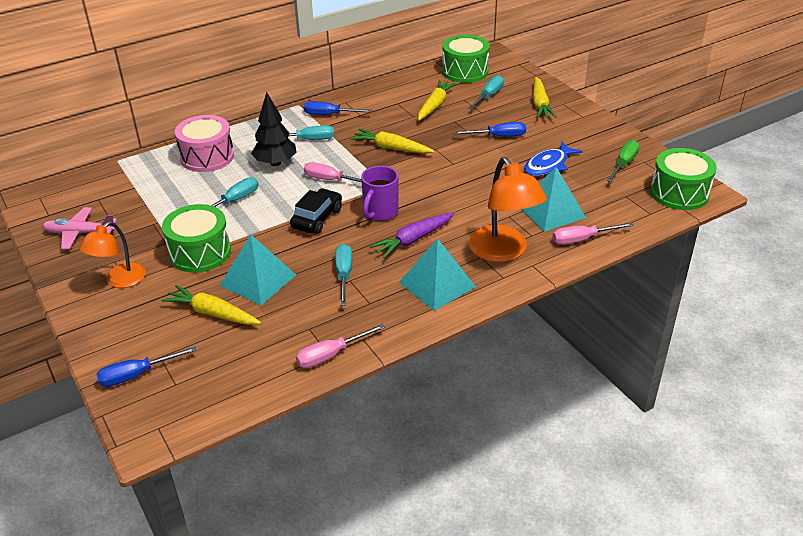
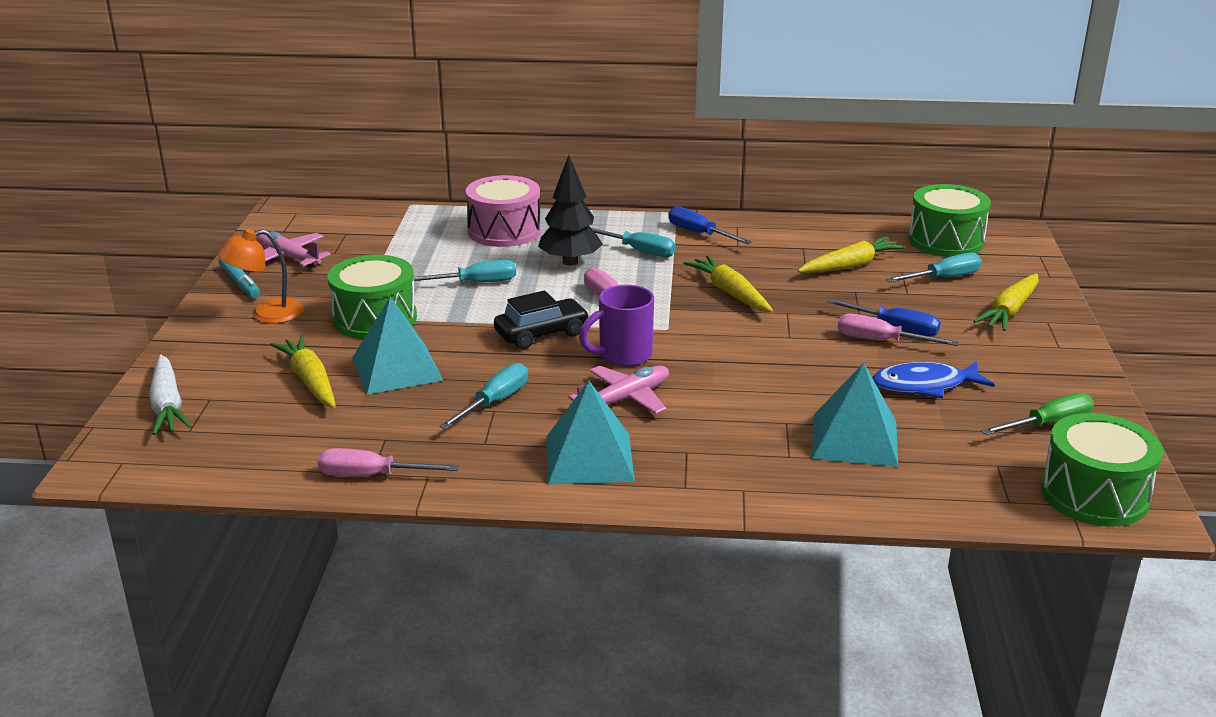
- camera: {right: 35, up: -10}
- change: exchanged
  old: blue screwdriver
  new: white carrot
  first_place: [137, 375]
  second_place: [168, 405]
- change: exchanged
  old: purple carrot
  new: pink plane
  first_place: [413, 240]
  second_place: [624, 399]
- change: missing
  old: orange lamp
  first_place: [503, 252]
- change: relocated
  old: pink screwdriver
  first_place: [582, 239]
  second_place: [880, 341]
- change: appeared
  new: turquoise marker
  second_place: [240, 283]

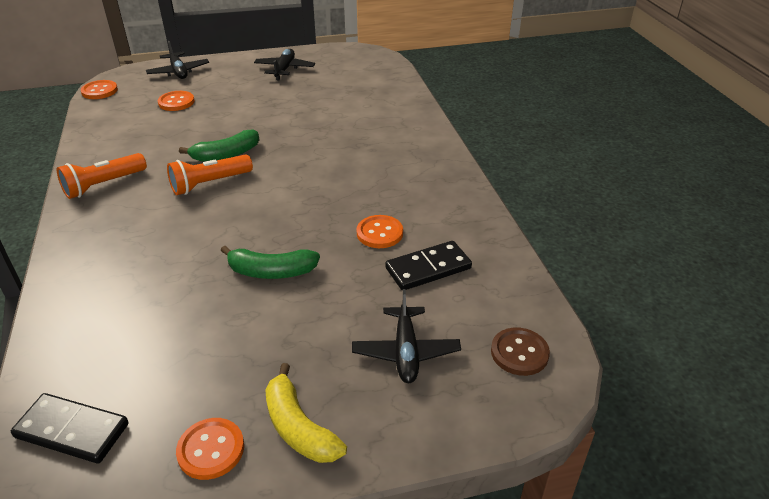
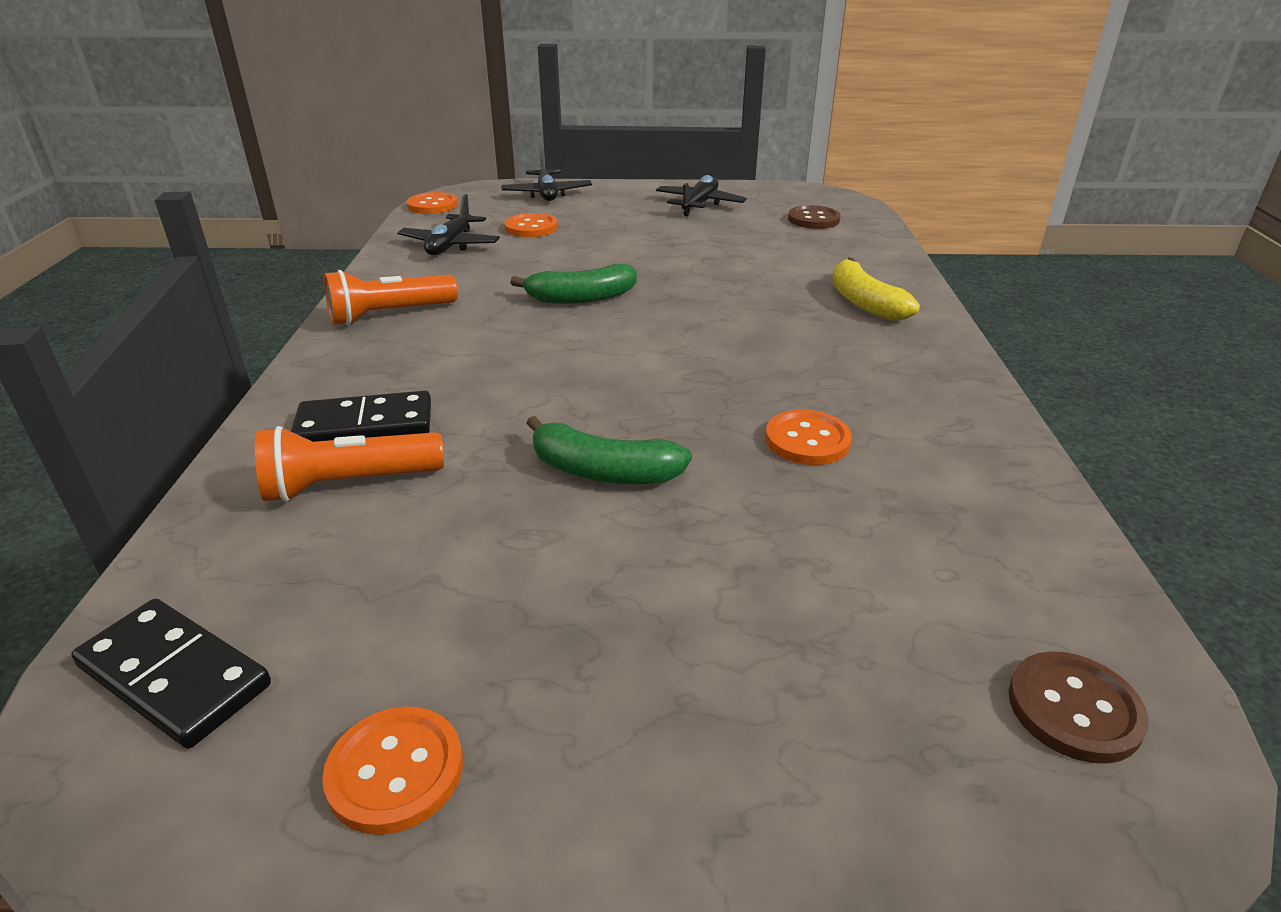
- camera: {right: 15, up: -5}
- change: relocated
  old: orange flashlight
  first_place: [209, 184]
  second_place: [349, 484]
- change: relocated
  old: yellow banana
  first_place: [299, 427]
  second_place: [864, 303]
- change: relocated
  old: black plane
  first_place: [405, 352]
  second_place: [450, 245]
- change: relocated
  old: black domino
  first_place: [428, 268]
  second_place: [365, 425]
- change: appeared
  new: brown button
  second_place: [813, 219]

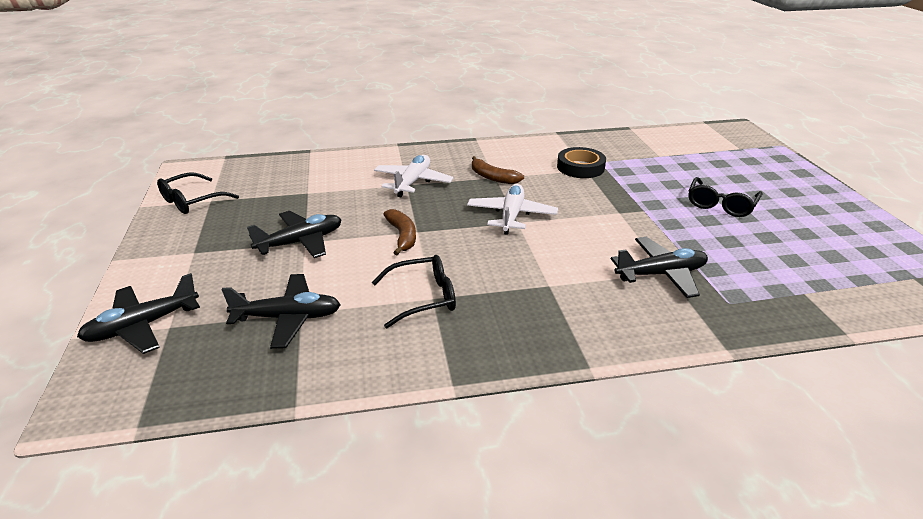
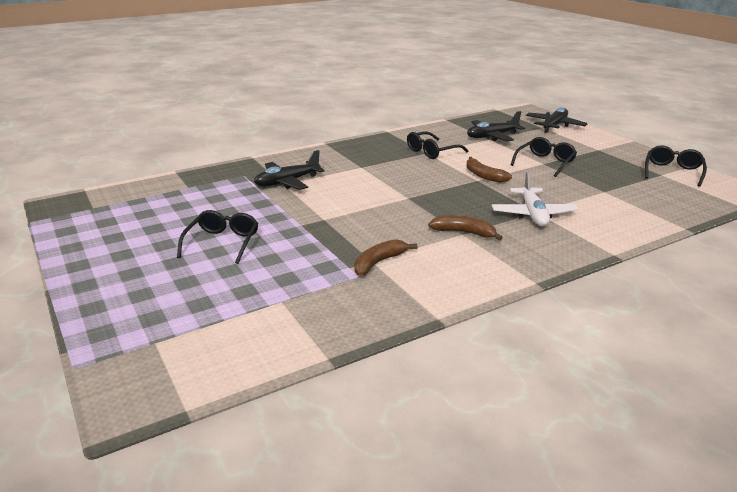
- camera: {right: 160, up: -5}
- change: exchanged
  old: black plane
  new: black glasses
  first_place: [301, 242]
  second_place: [545, 163]
- change: missing
  old: white plane
  first_place: [511, 216]
- change: exchanged
  old: black tape
  new: brown banana
  first_place: [580, 167]
  second_place: [379, 262]

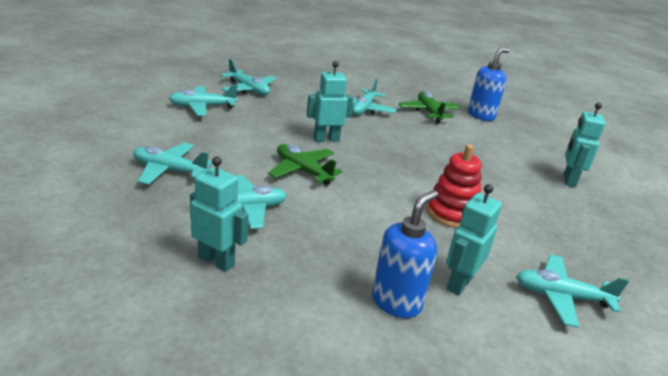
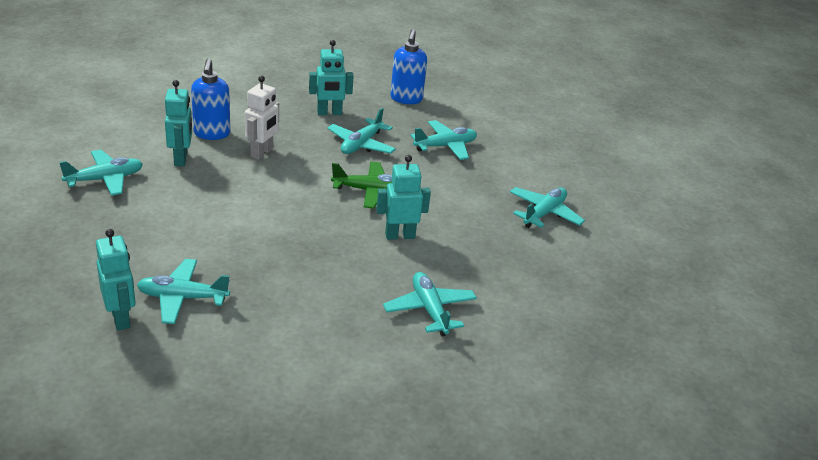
- camera: {right: 140, up: 5}
- change: relocated
  old: turquoise plane
  first_place: [248, 89]
  second_place: [182, 298]
- change: spun
  old: turquoise robot
  first_place: [326, 139]
  second_place: [400, 235]
  degrees: -135
- change: missing
  old: green plane
  first_place: [429, 112]
- change: missing
  old: red stacking toy
  first_place: [451, 213]
- change: relocated
  old: blue soap dispenser
  first_place: [481, 115]
  second_place: [406, 99]
- change: appeared
  new: white robot
  second_place: [262, 153]

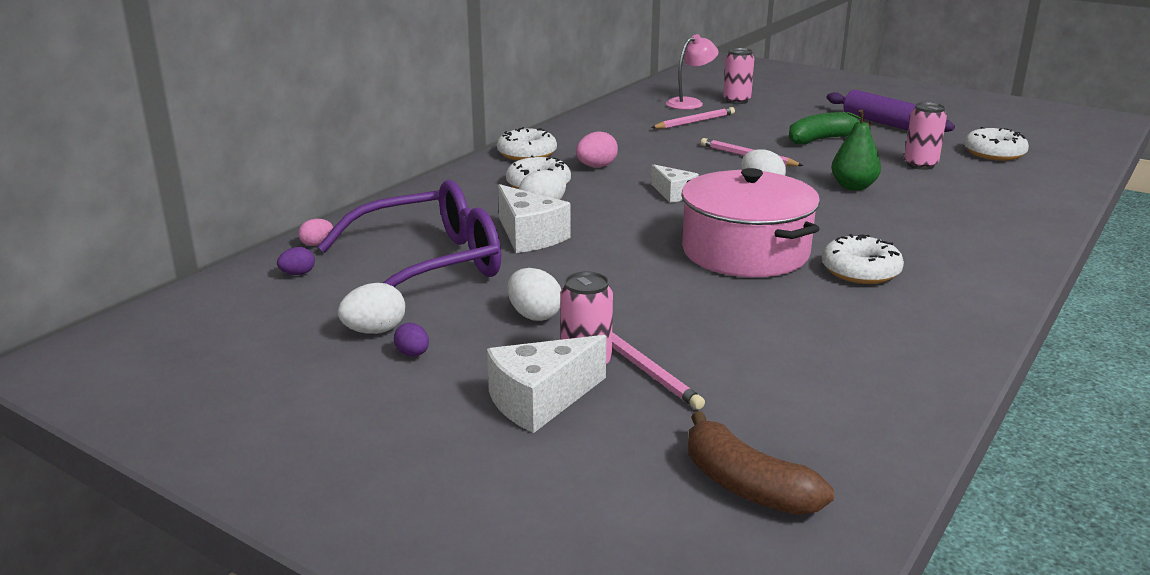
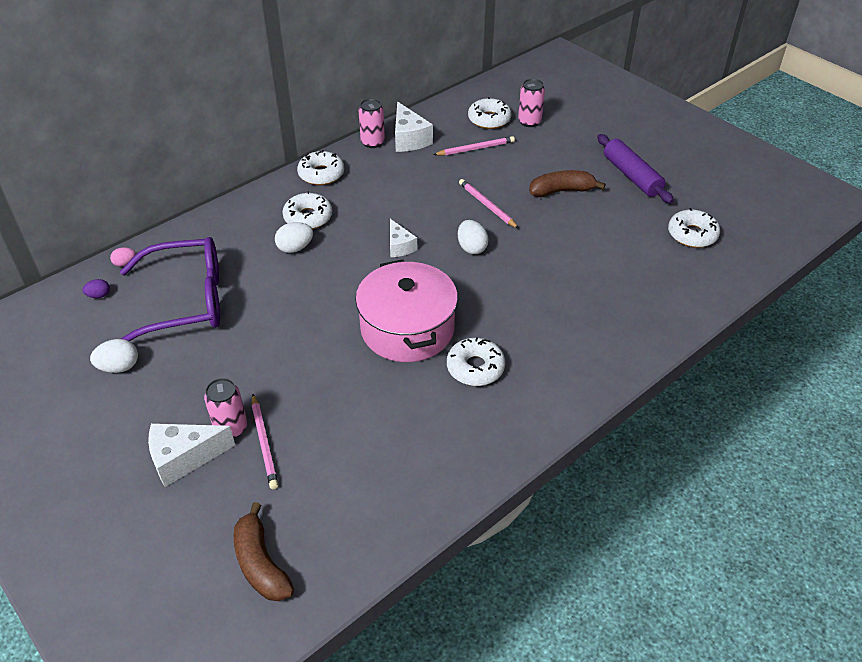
- camera: {right: 15, up: 20}
- change: missing
  old: purple egg
  first_place: [413, 354]
- change: relocated
  old: white cheese
  first_place: [529, 236]
  second_place: [409, 139]
- change: missing
  old: white egg
  first_place: [534, 315]
- change: missing
  old: pink egg
  first_place: [596, 167]
- change: exchanged
  old: pink lamp
  new: white donut
  first_place: [690, 103]
  second_place: [489, 119]
- change: colour
  old: green banana
  new: brown banana
  first_place: [821, 139]
  second_place: [561, 191]
- change: missing
  old: green pear
  first_place: [853, 187]
- change: relocated
  old: pink can
  first_place: [920, 165]
  second_place: [372, 142]

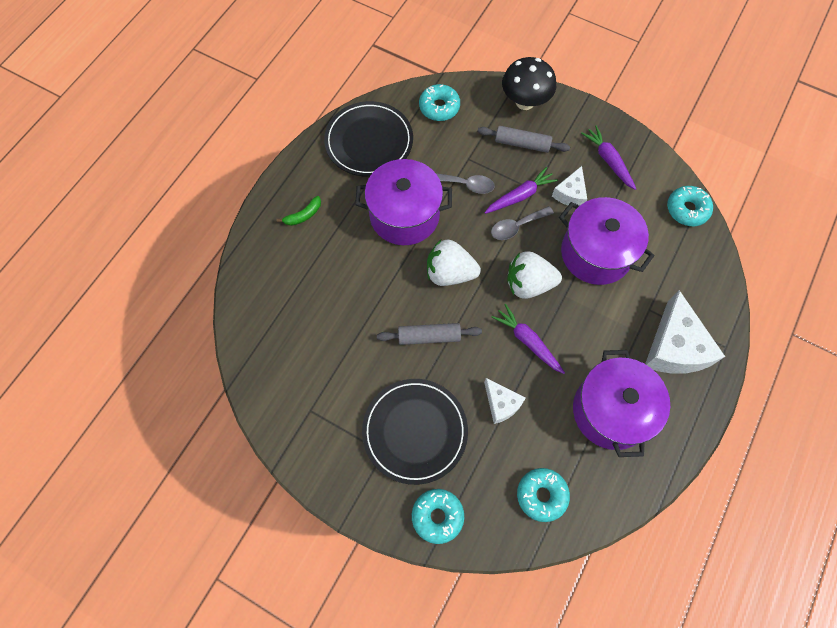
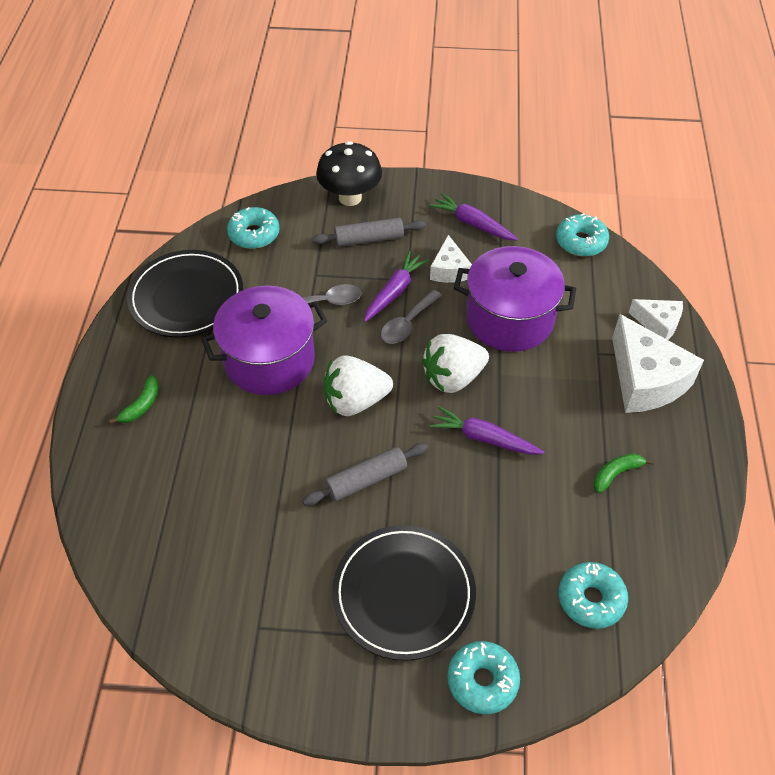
- camera: {right: -25, up: -15}
- change: relocated
  old: white cheese
  first_place: [501, 404]
  second_place: [658, 324]
- change: exchanged
  old: purple pot
  new: green banana
  first_place: [611, 411]
  second_place: [616, 474]

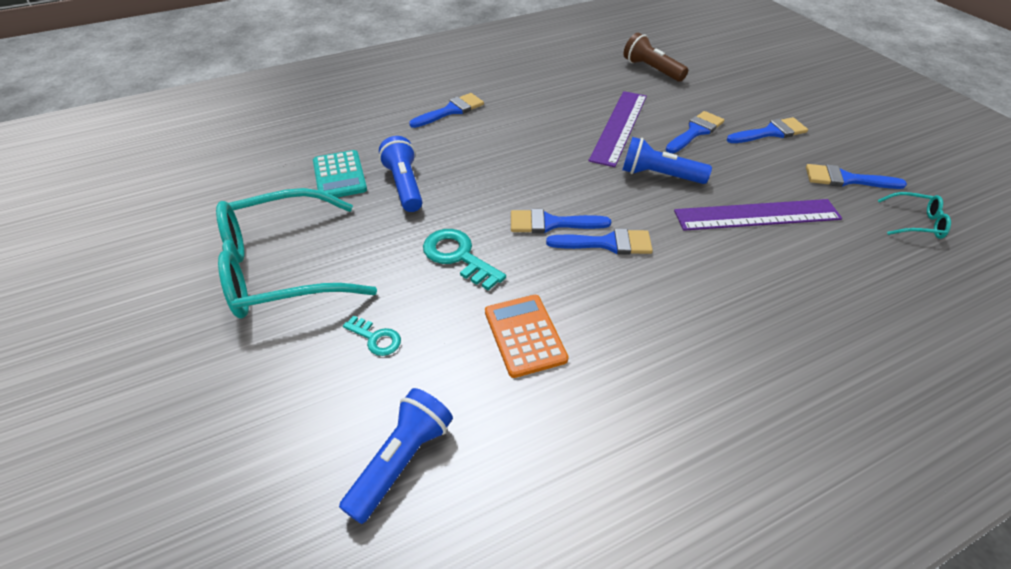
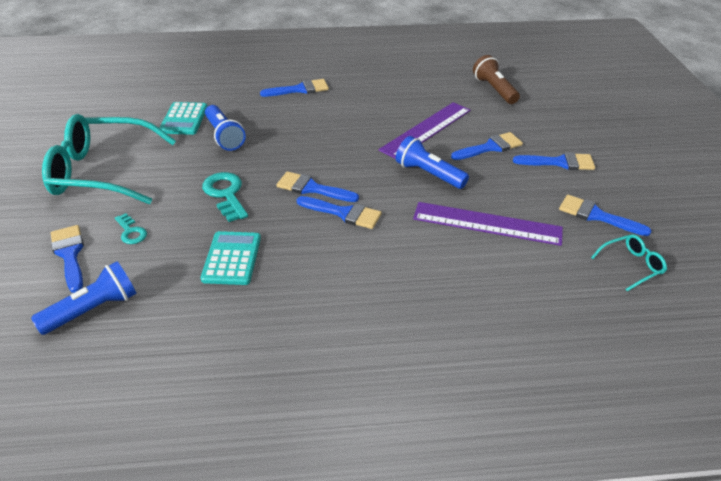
- camera: {right: 20, up: -5}
- change: spun
  old: blue flashlight
  first_place: [404, 185]
  second_place: [224, 136]
  degrees: 150
- change: colour
  old: orange calculator
  new: turquoise calculator
  first_place: [524, 335]
  second_place: [232, 258]
- change: spun
  old: turquoise glasses
  first_place: [916, 223]
  second_place: [631, 265]
  degrees: -60
- change: appeared
  new: blue brush
  second_place: [70, 254]

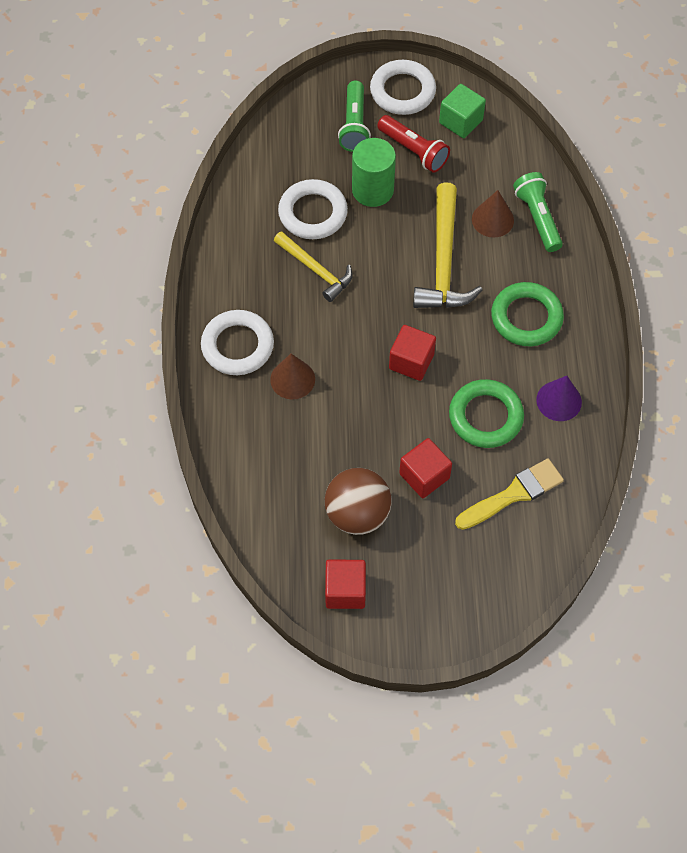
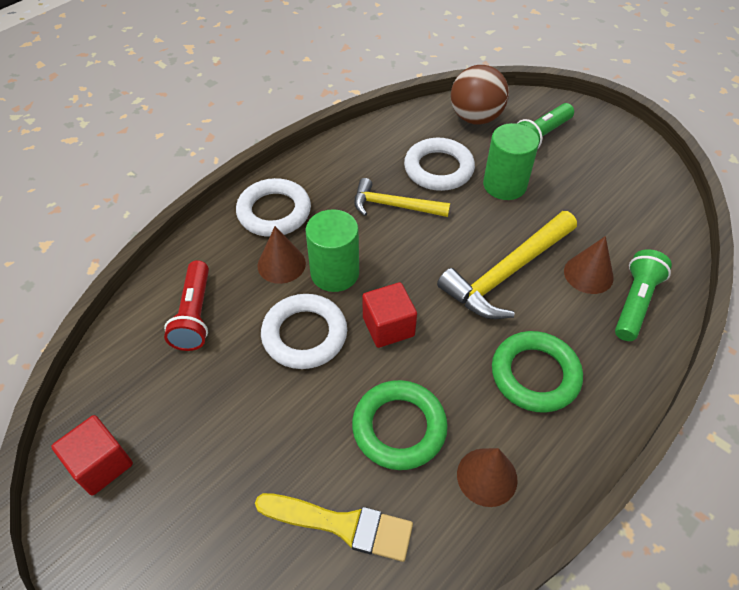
- camera: {right: 45, up: -10}
- change: spun
  old: yellow hammer
  first_place: [316, 270]
  second_place: [394, 205]
  degrees: 105
- change: relocated
  old: brown ball
  first_place: [357, 514]
  second_place: [475, 118]
- change: relocated
  old: white ring
  first_place: [402, 91]
  second_place: [304, 335]
- change: relocated
  old: red flashlight
  first_place: [413, 151]
  second_place: [194, 315]
- change: missing
  old: red cube
  first_place: [424, 476]
- change: missing
  old: green cube
  first_place: [460, 121]
- change: colour
  old: purple cone
  new: brown cone
  first_place: [559, 401]
  second_place: [487, 477]
- change: appeared
  new: green cylinder
  second_place: [335, 273]

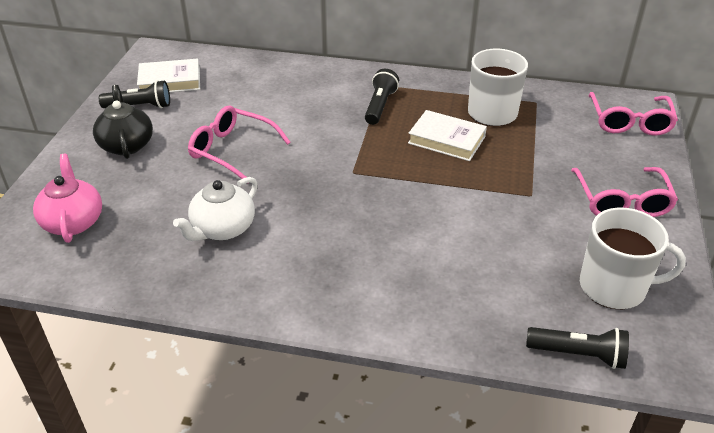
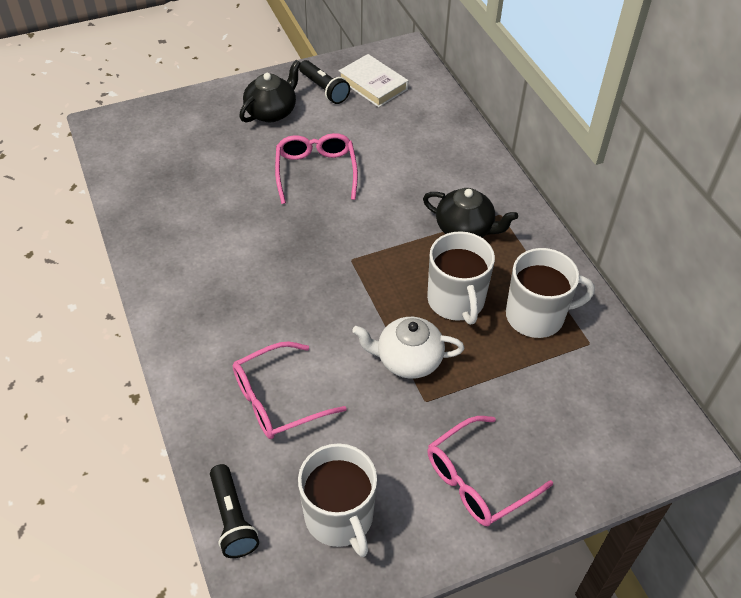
- camera: {right: 55, up: 10}
- change: missing
  old: pink teapot
  first_place: [73, 222]
- change: relocated
  old: white teapot
  first_place: [222, 229]
  second_place: [408, 360]
- change: exchanged
  old: black flashlight
  new: black teapot
  first_place: [380, 106]
  second_place: [465, 229]
- change: exchanged
  old: white book
  new: white mug
  first_place: [446, 140]
  second_place: [456, 301]
- change: relocated
  old: pink glasses
  first_place: [629, 122]
  second_place: [277, 400]

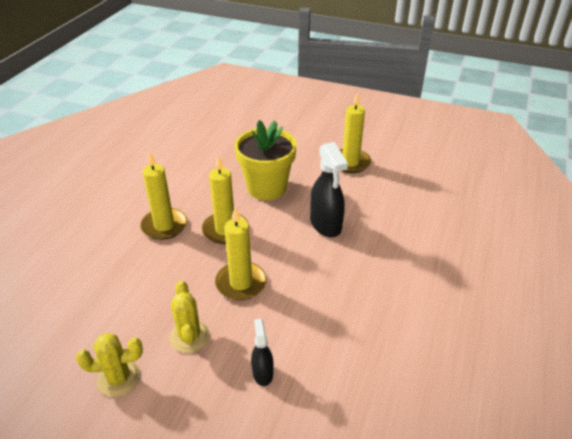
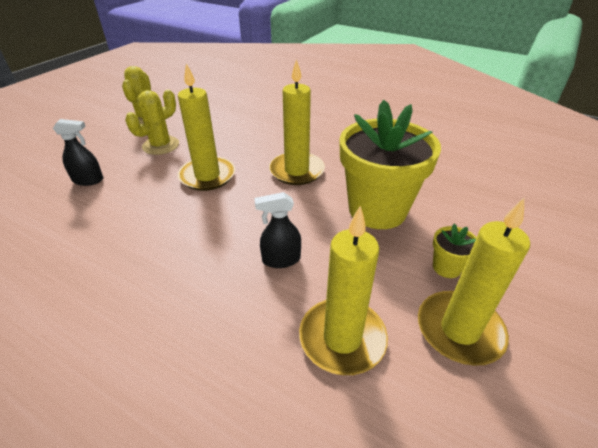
- camera: {right: 100, up: 0}
- change: relocated
  old: yellow candle
  first_place: [164, 226]
  second_place: [342, 338]
- change: spun
  old: yellow cactus
  first_place: [189, 336]
  second_place: [161, 145]
  degrees: -45
- change: size
  old: black spray bottle
  first_place: [326, 224]
  second_place: [281, 260]
  factor: 0.55
- change: appeared
  new: yellow flower pot
  second_place: [446, 267]

